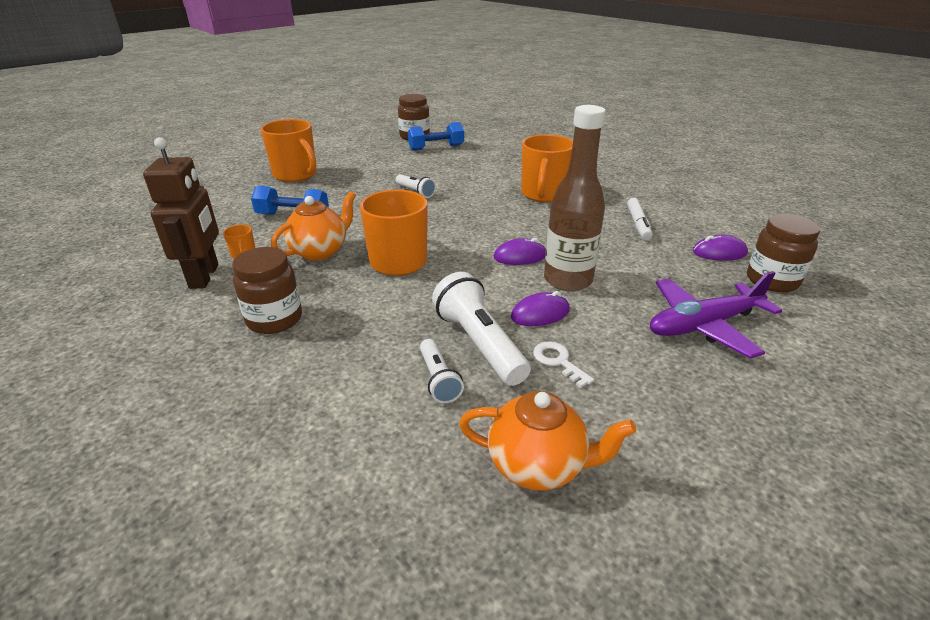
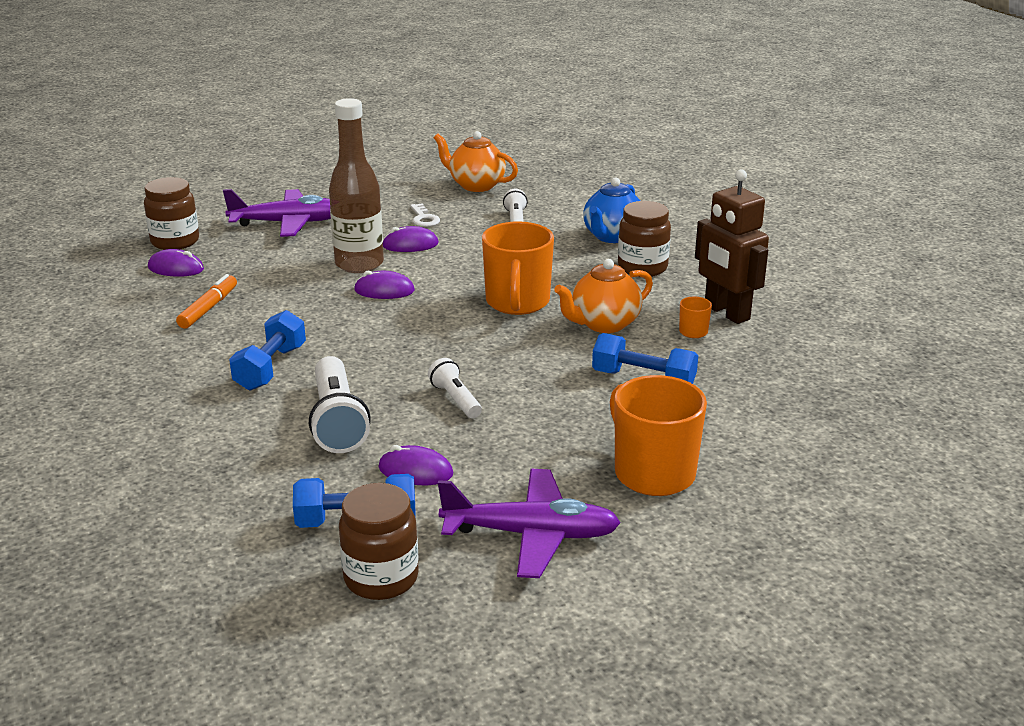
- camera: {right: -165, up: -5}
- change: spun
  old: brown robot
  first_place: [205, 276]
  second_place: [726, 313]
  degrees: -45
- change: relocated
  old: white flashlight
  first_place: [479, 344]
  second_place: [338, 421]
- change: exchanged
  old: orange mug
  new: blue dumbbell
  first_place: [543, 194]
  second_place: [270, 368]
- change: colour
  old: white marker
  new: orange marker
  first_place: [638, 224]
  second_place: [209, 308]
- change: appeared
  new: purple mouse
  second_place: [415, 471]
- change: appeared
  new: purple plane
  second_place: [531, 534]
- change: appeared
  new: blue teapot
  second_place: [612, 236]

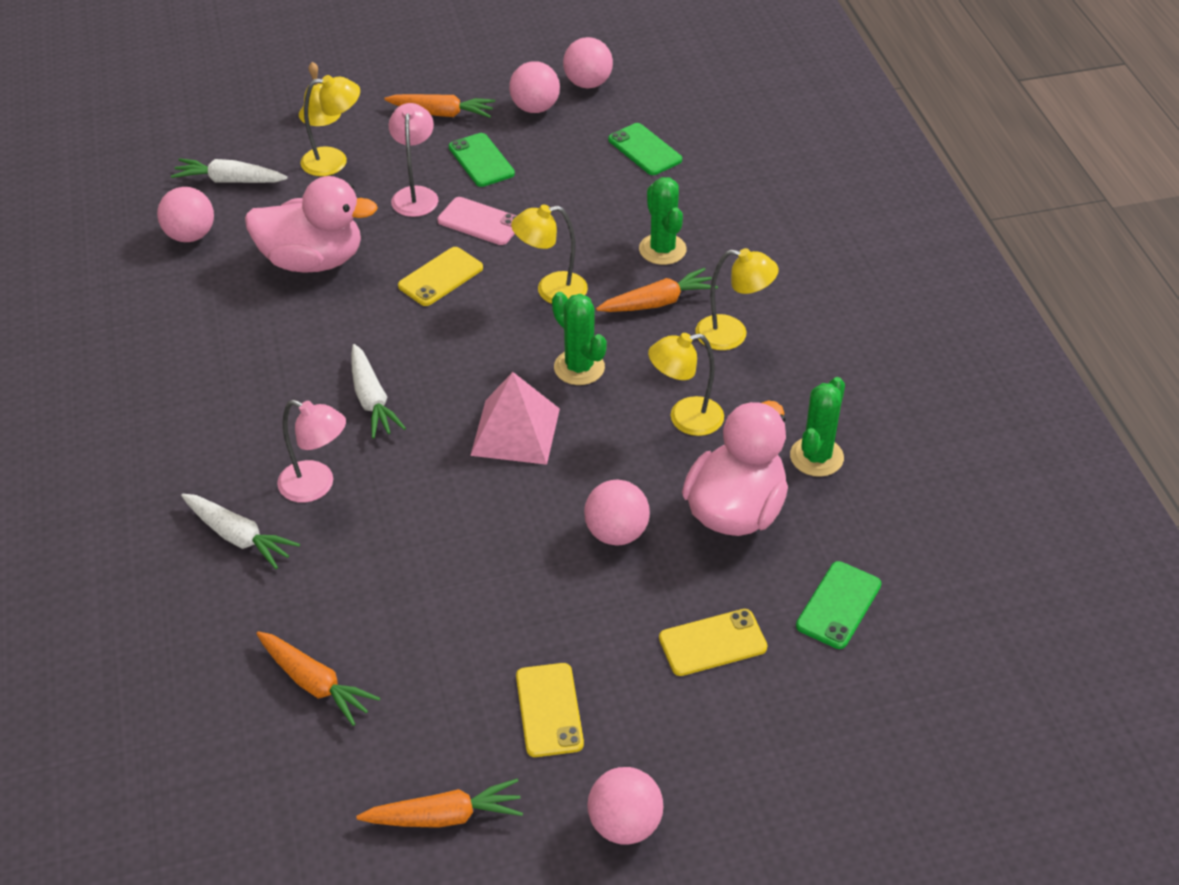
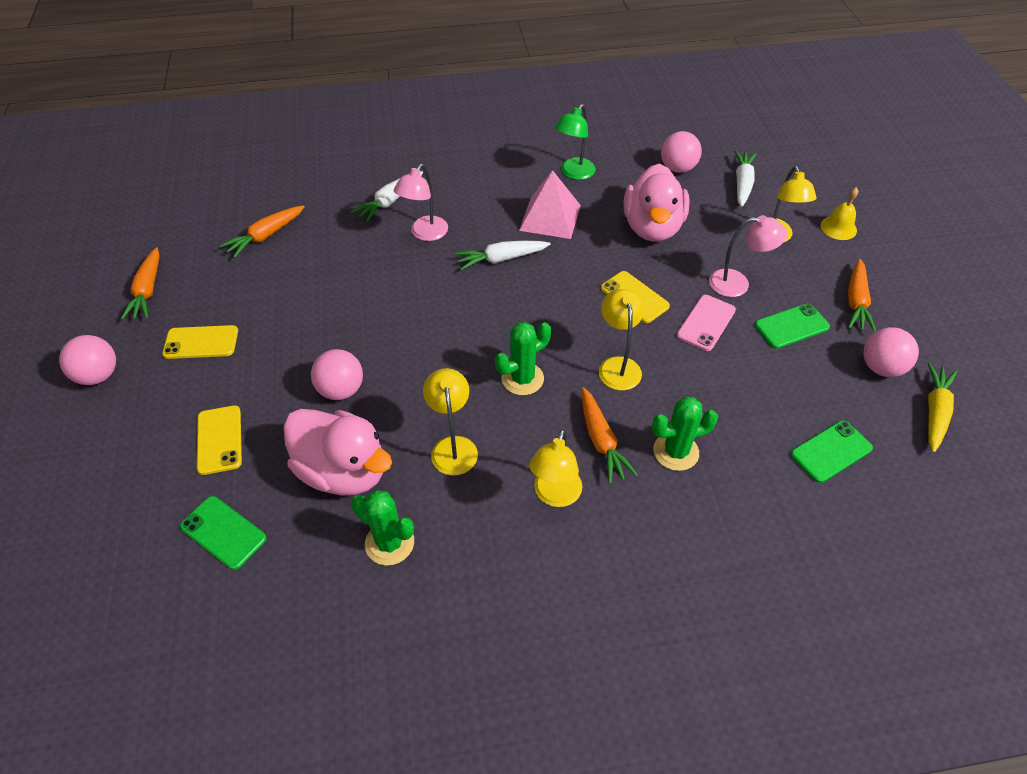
- camera: {right: 95, up: 5}
- change: relocated
  old: pink pyramid
  first_place: [515, 432]
  second_place: [550, 217]
- change: exchanged
  old: pink ball
  new: yellow carrot
  first_place: [588, 83]
  second_place: [934, 412]
- change: appeared
  new: green lamp
  second_place: [574, 173]

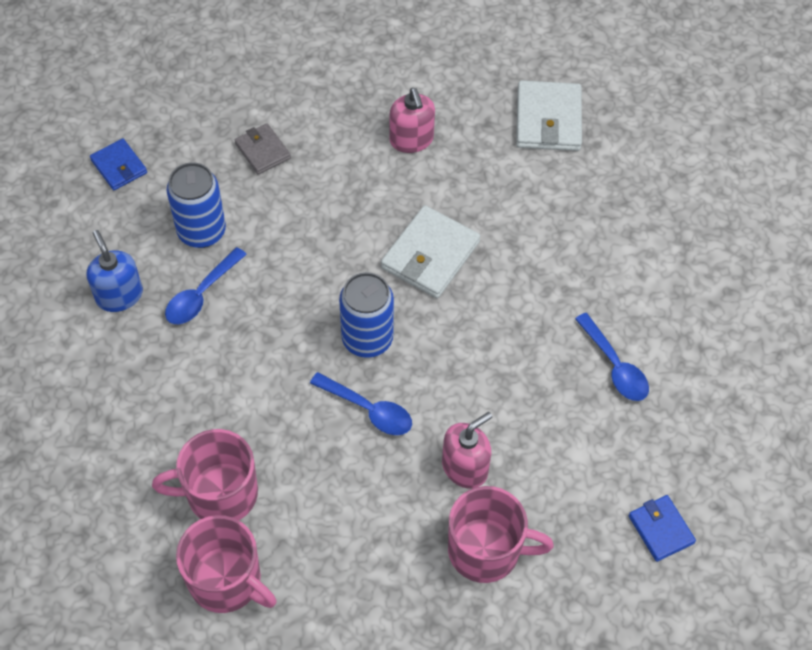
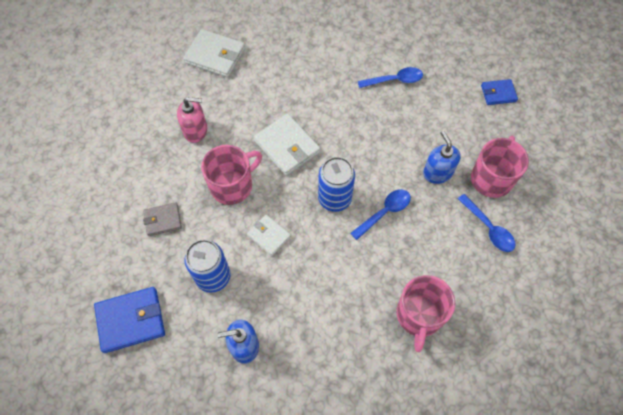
- camera: {right: -70, up: 5}
- change: size
  old: blue wallet
  first_place: [119, 167]
  second_place: [131, 320]
  factor: 1.67
- change: relocated
  old: blue spoon
  first_place: [201, 294]
  second_place: [488, 228]
- change: relocated
  old: pink mug
  first_place: [227, 580]
  second_place: [232, 185]
- change: colour
  old: pink soap dispenser
  new: blue soap dispenser
  first_place: [465, 467]
  second_place: [437, 173]
- change: appeared
  new: white wallet
  second_place: [269, 236]

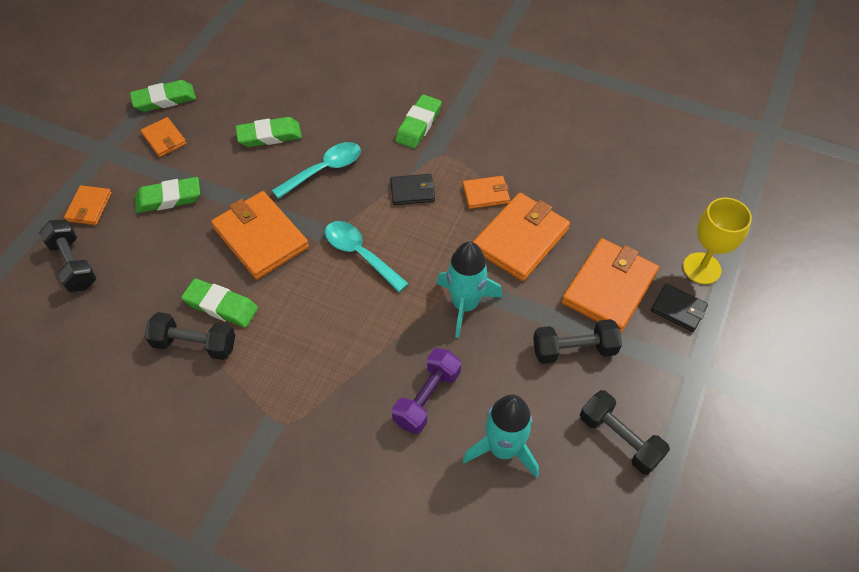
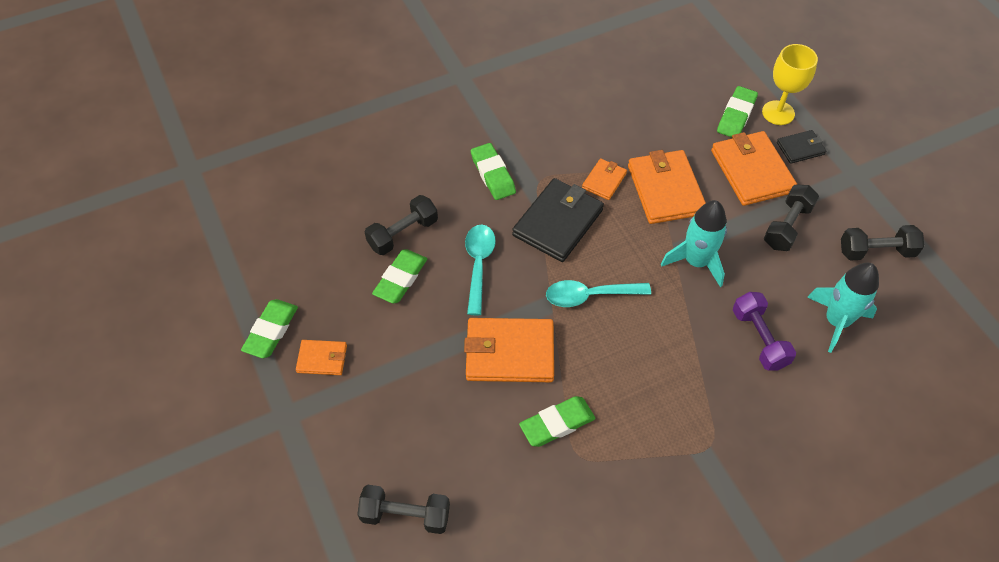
- camera: {right: -50, up: 0}
- change: missing
  old: orange wallet
  first_place: [89, 207]
- change: relocated
  old: green eraser
  first_place: [169, 198]
  second_place: [736, 115]
- change: relocated
  old: black dumbbell
  first_place: [194, 344]
  second_place: [403, 234]
- change: size
  old: black wallet
  first_place: [412, 191]
  second_place: [558, 222]
  factor: 1.9

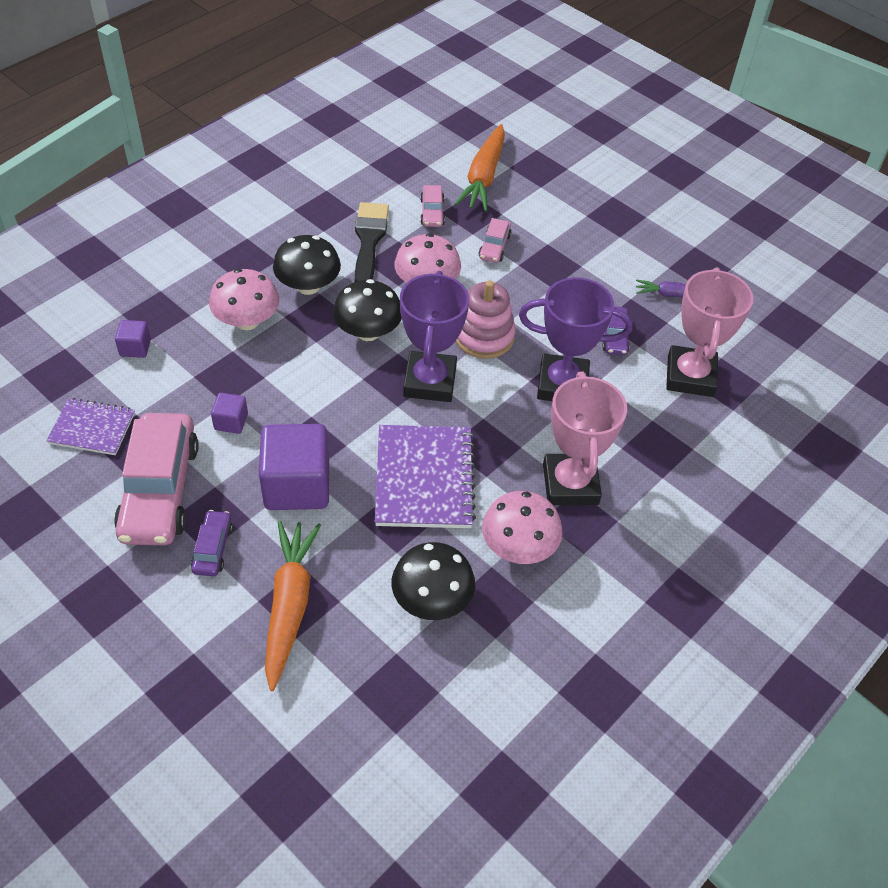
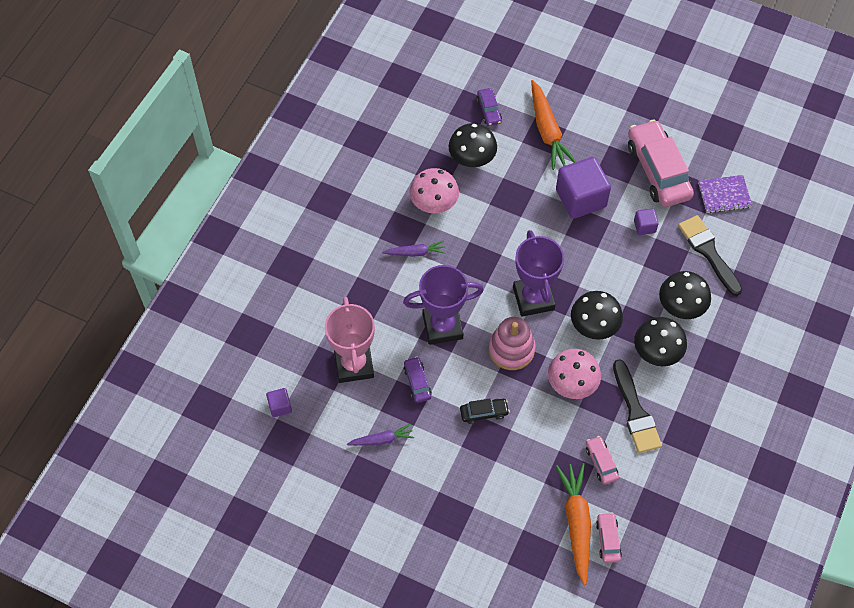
- camera: {right: 165, up: 10}
- change: relocated
  old: purple cube
  first_place: [135, 348]
  second_place: [280, 406]
- change: relocated
  old: purple car
  first_place: [213, 548]
  second_place: [489, 110]
- change: colour
  old: pink mushroom
  new: black mushroom
  first_place: [247, 321]
  second_place: [681, 305]
- change: missing
  old: purple notebook
  first_place: [424, 478]
- change: relocated
  old: pink car
  first_place: [494, 246]
  second_place: [608, 540]
- change: exchanged
  old: pink trophy
  new: purple carrot
  first_place: [570, 484]
  second_place: [415, 252]
- change: appeared
  new: black car
  second_place: [484, 413]
- change: appeared
  new: black brush
  second_place: [708, 252]

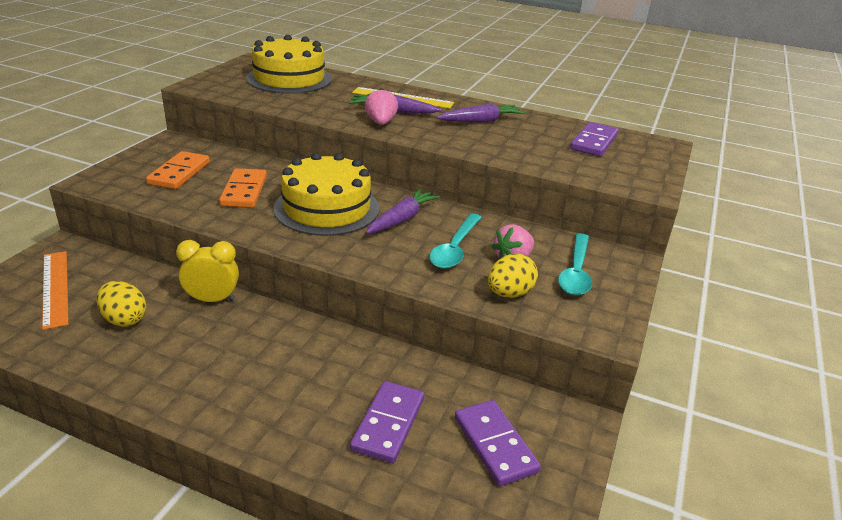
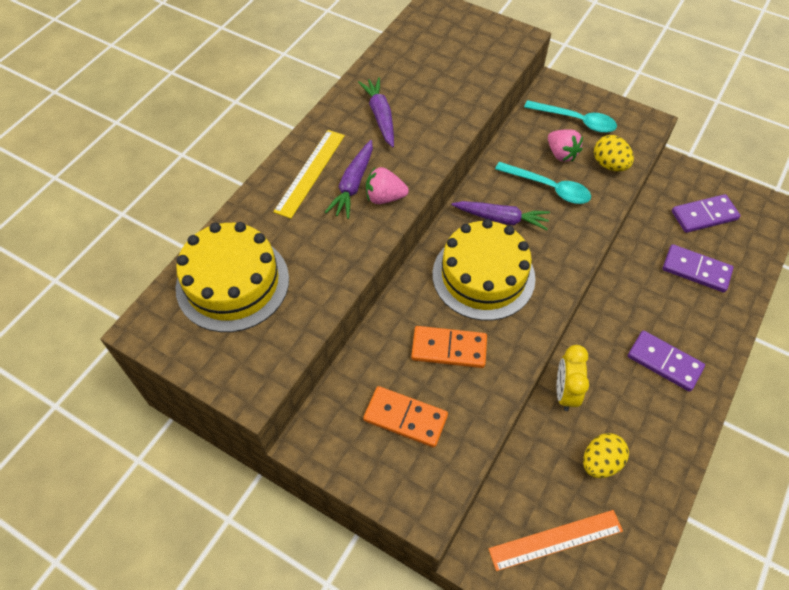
- camera: {right: -80, up: 25}
- change: spun
  old: purple carrot
  first_place: [402, 219]
  second_place: [501, 219]
  degrees: 150
- change: relocated
  old: purple domino
  first_place: [593, 142]
  second_place: [664, 362]

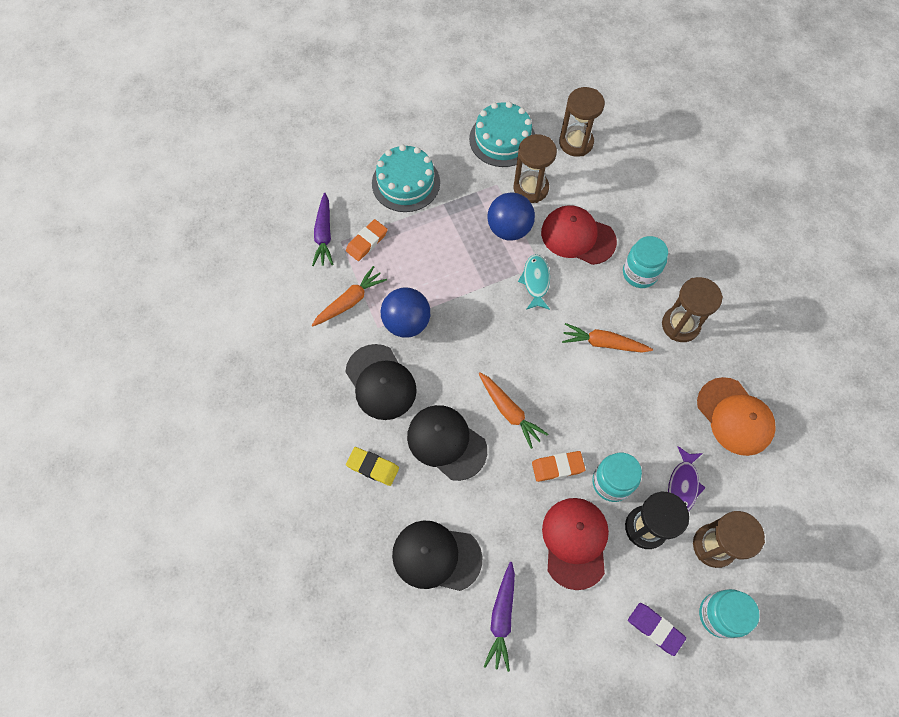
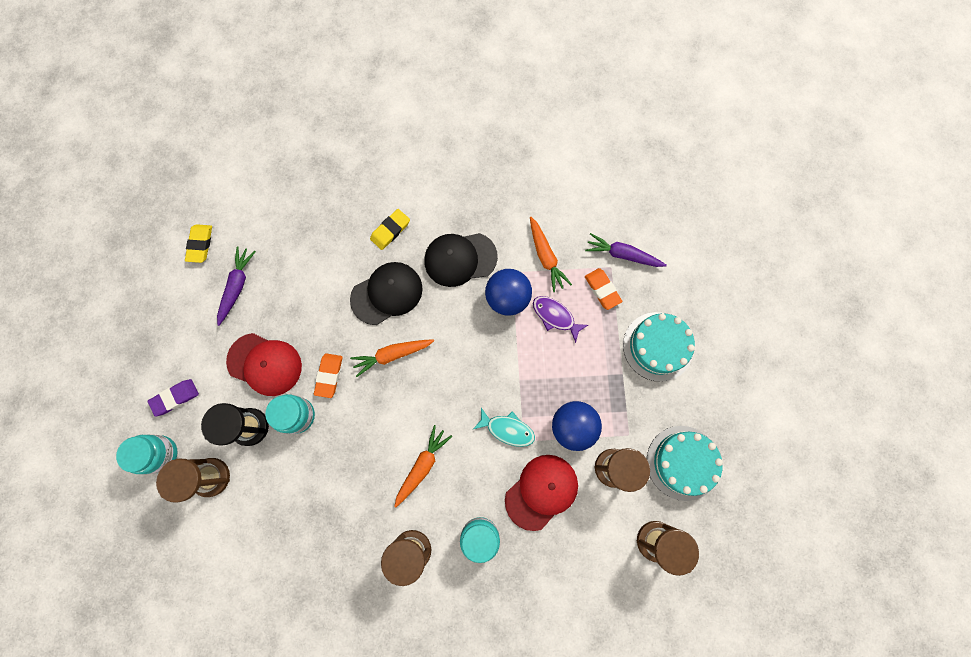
- camera: {right: 110, up: 10}
- change: missing
  old: black cap
  first_place: [436, 556]
- change: spun
  old: purple carrot
  first_place: [502, 617]
  second_place: [237, 286]
  degrees: 75
- change: relocated
  old: purple fish
  first_place: [683, 484]
  second_place: [555, 316]
- change: missing
  old: orange cap
  first_place: [735, 416]
- change: appeared
  new: yellow eraser
  second_place: [200, 244]

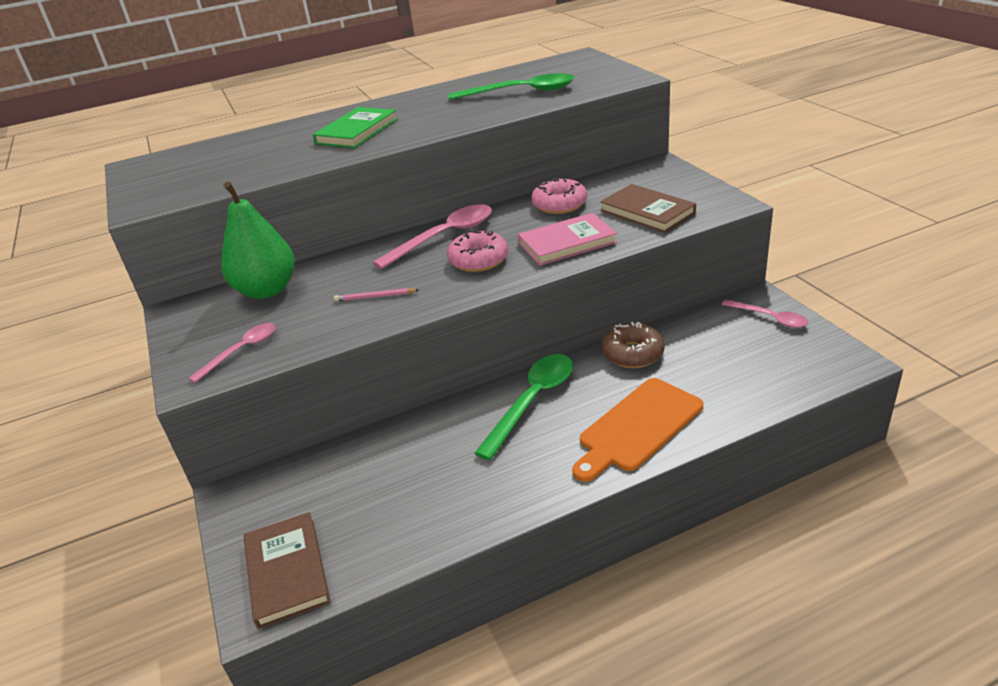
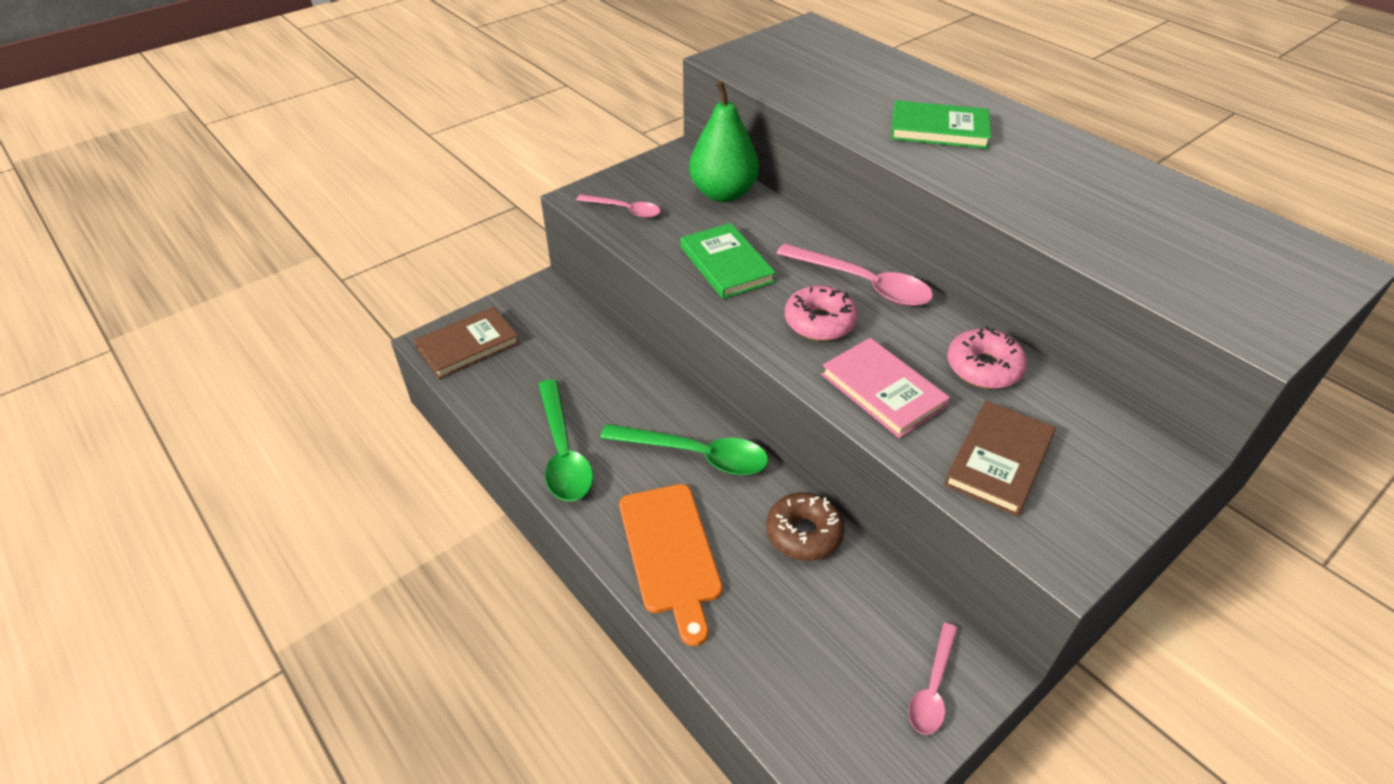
- camera: {right: 70, up: 10}
- change: exchanged
  old: pink pencil
  new: green book
  first_place: [375, 297]
  second_place: [726, 264]
- change: relocated
  old: green spoon
  first_place: [521, 92]
  second_place: [563, 452]
- change: spun
  old: orange cutting board
  first_place: [637, 427]
  second_place: [670, 553]
  degrees: -135

